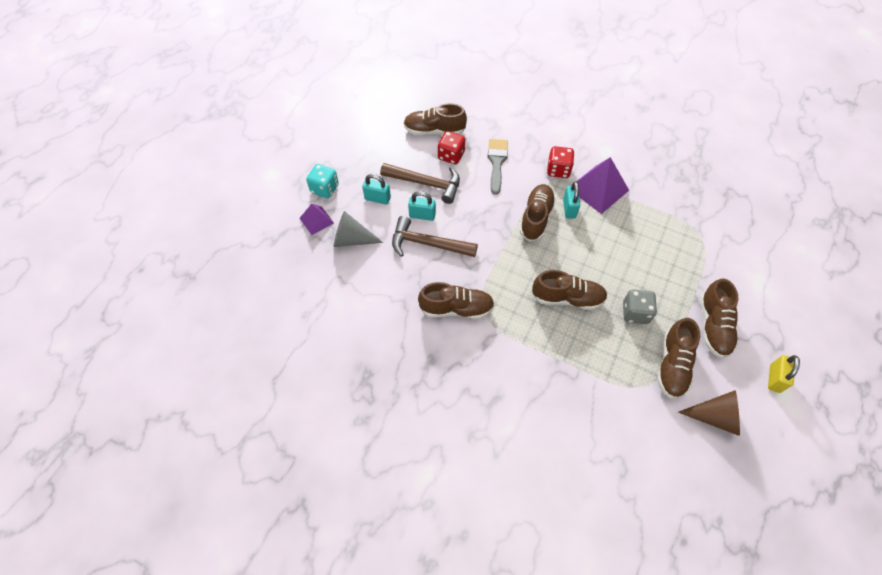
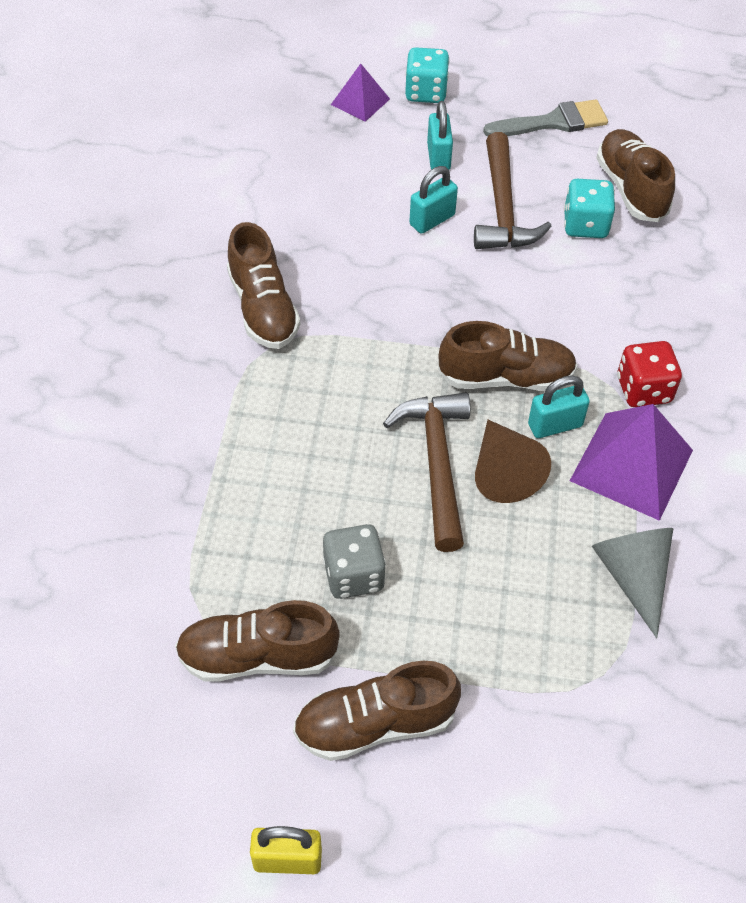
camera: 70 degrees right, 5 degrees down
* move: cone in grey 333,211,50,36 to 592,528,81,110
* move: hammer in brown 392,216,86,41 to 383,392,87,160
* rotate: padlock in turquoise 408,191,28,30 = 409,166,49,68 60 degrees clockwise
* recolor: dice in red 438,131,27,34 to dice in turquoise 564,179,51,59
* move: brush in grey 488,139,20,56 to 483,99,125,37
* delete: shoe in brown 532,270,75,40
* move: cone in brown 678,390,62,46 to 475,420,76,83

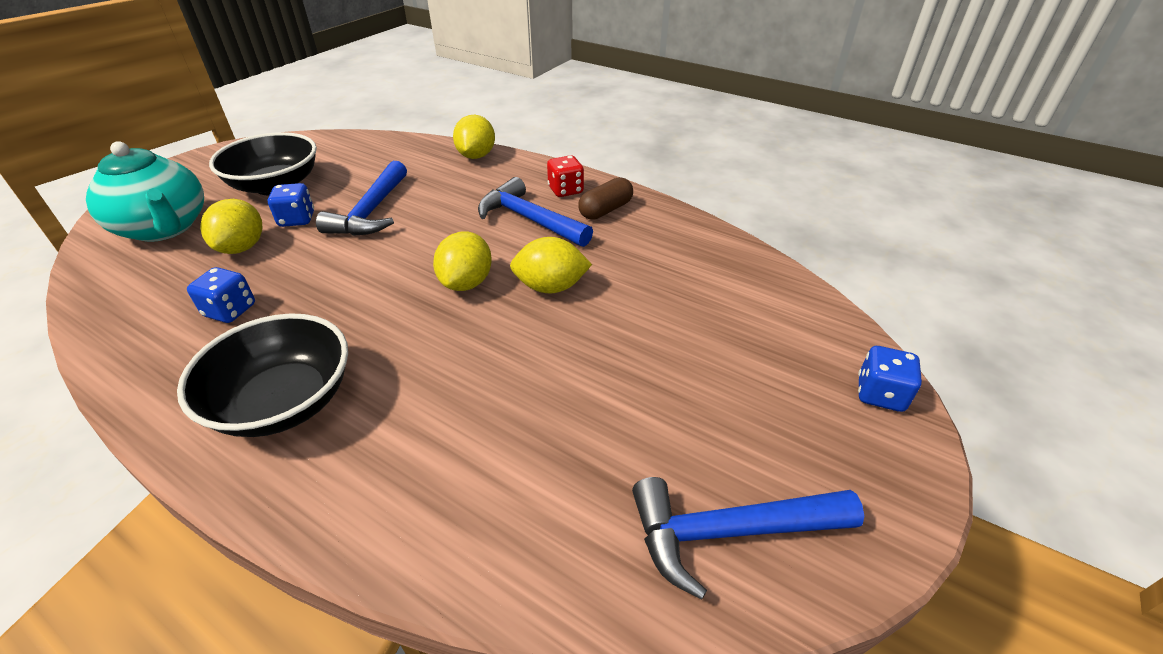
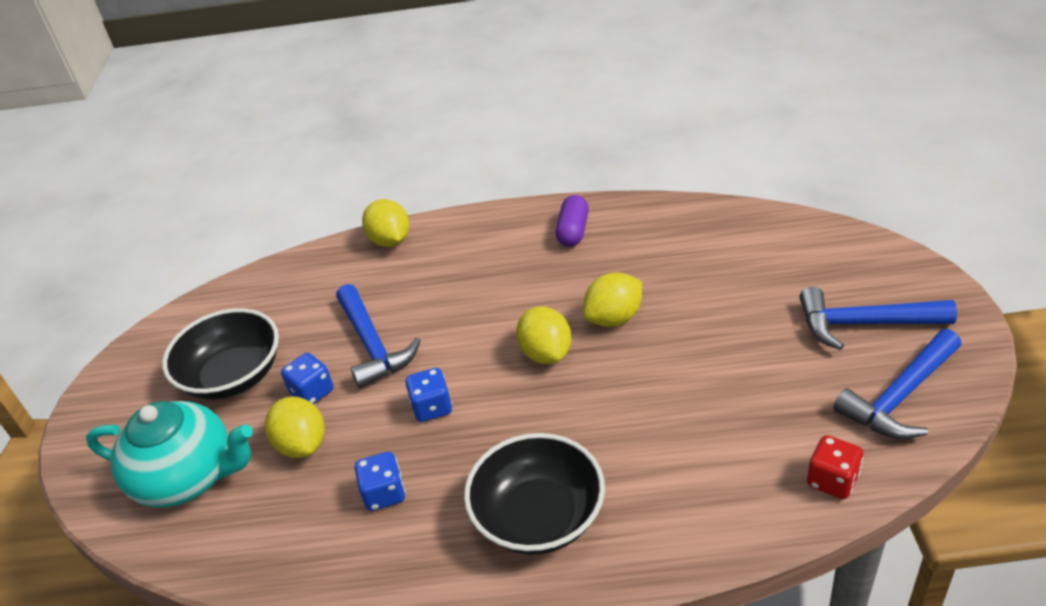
camera: 30 degrees left, 0 degrees up
* move: hammer in blue 478,177,115,70 to 799,287,158,63
* move: dice in red 547,155,37,42 to 807,435,57,64
* recolor: capsule in brown 578,177,55,43 to capsule in purple 556,195,33,52
* move: dice in blue 858,346,64,66 to 405,368,47,54

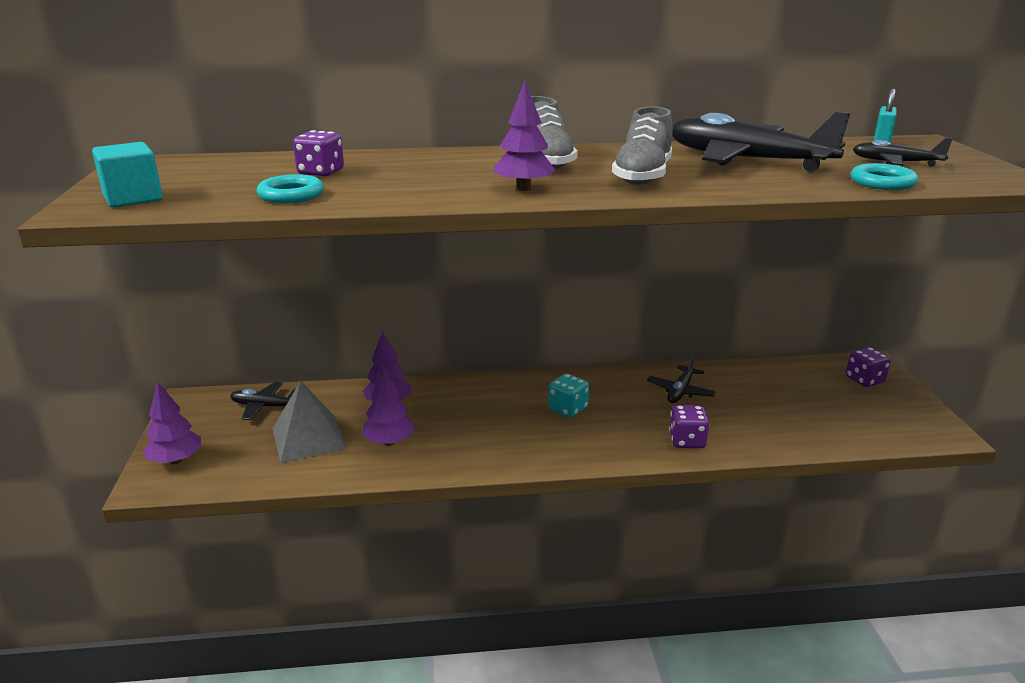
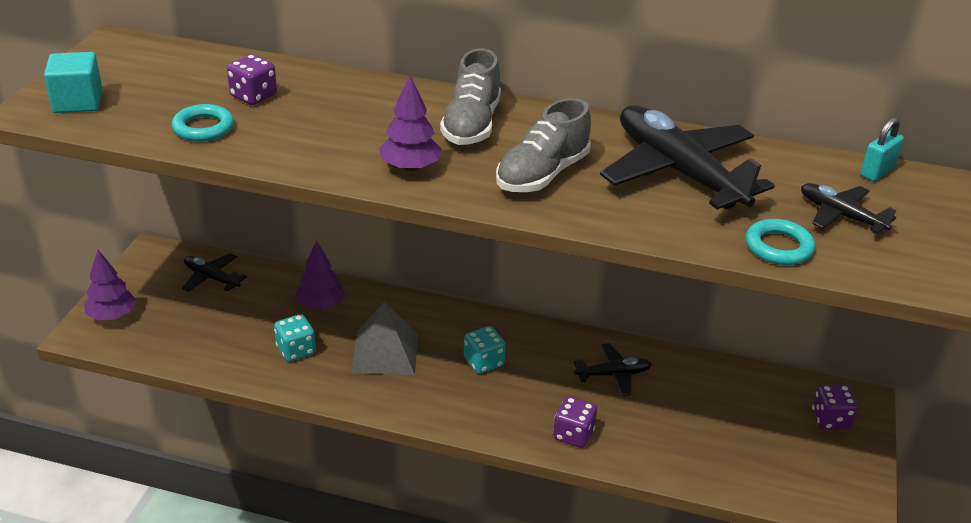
camera: 20 degrees right, 10 degrees up
* move: pyramid in grey 273,381,73,82 to 351,302,67,73
* replace: tree in purple 362,366,53,80 to dice in turquoise 274,314,42,48
* rotate: plane in black 647,355,69,48 = 574,343,78,53 150 degrees counterclockwise

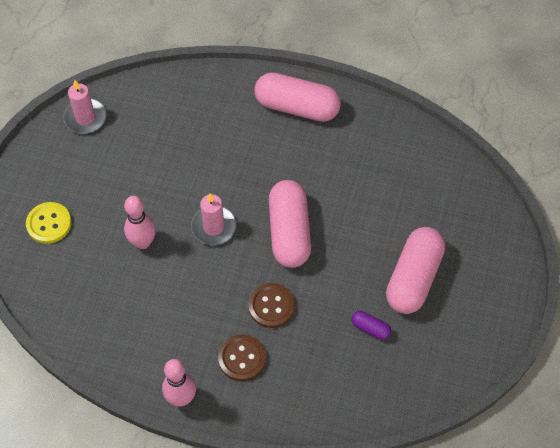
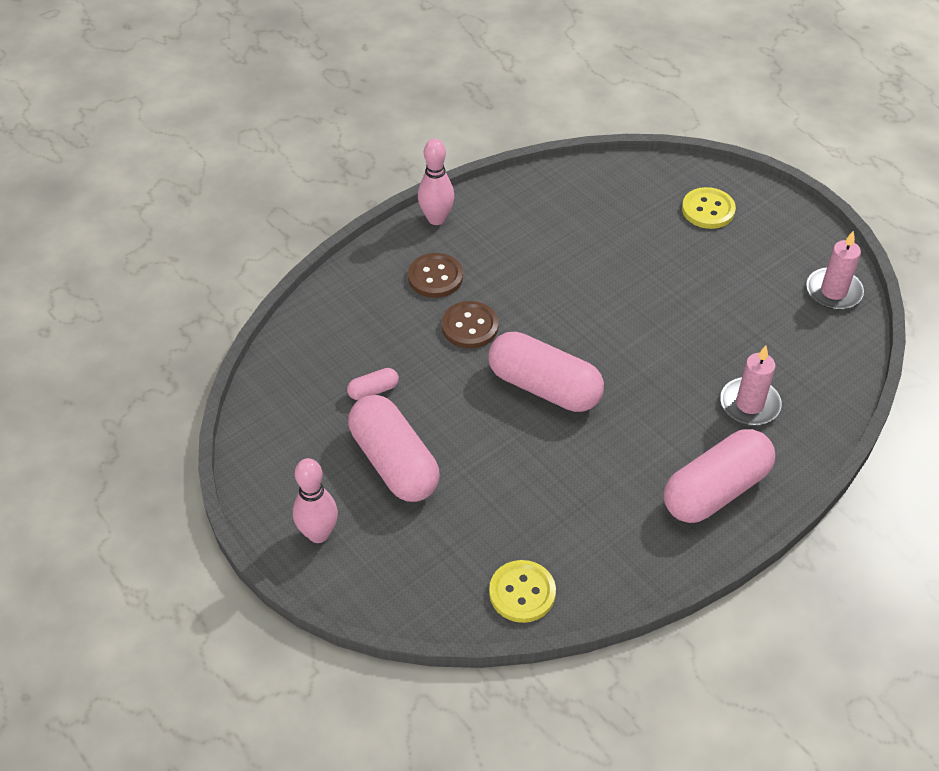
camera: 125 degrees right, 10 degrees down
* move: bowling pin in pink 124,196,32,53 to 293,458,45,85
* move: candle in pink 191,193,45,52 to 720,346,62,79
* recolor: capsule in purple 352,311,39,29 to capsule in pink 347,368,52,32
* insert: button in yellow 489,560,67,63

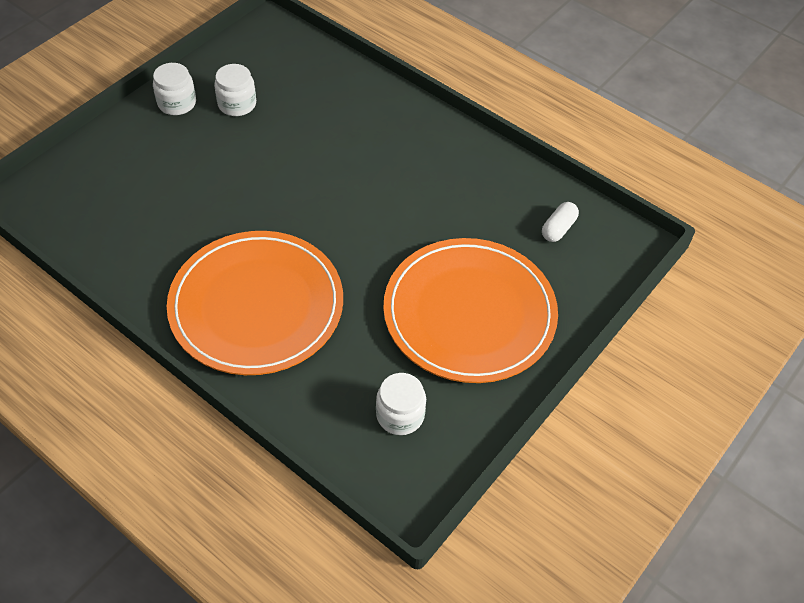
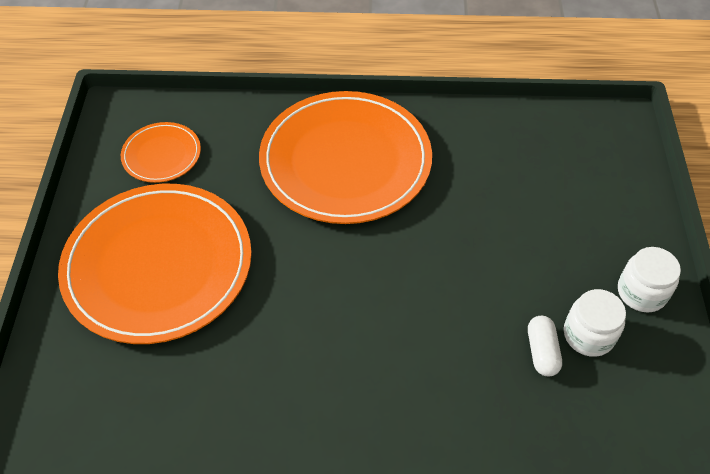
camera: 145 degrees right, 0 degrees up
* replace: jar in white 376,373,50,62 to plate in orange 121,122,80,61
* move: capsule in white 542,202,37,40 to 528,316,34,61

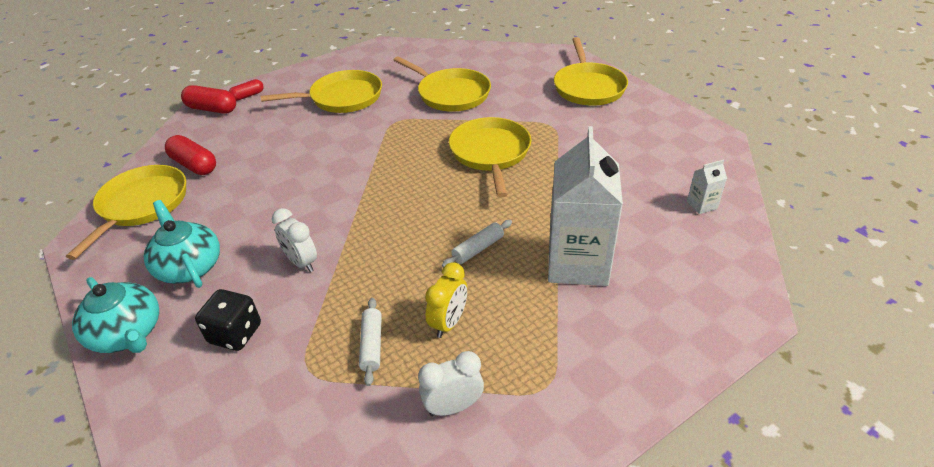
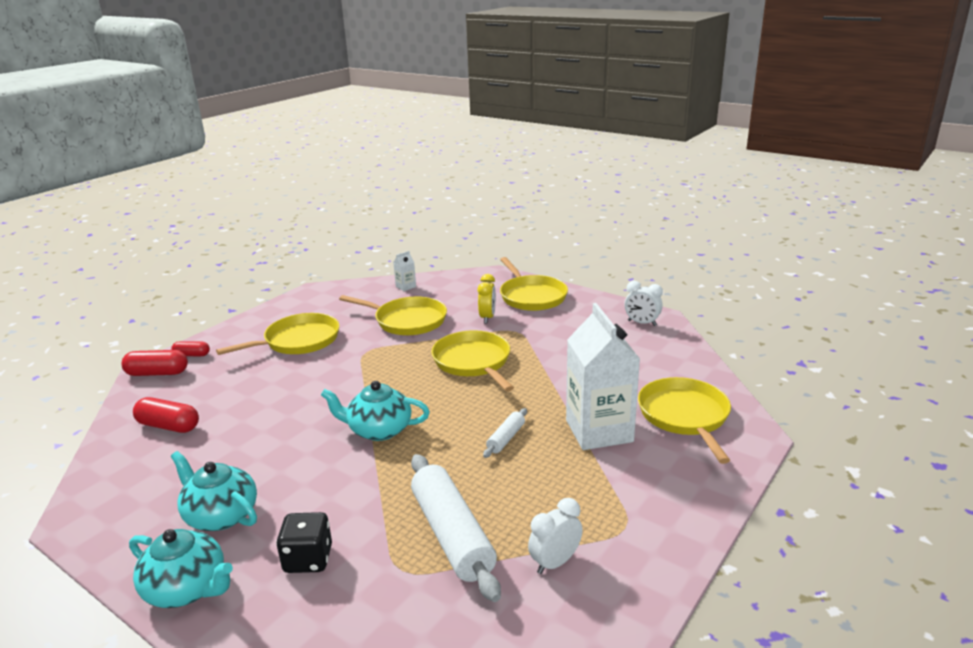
camera: 20 degrees left, 15 degrees down
* move: pan in yellow 66,165,120,95 to 638,377,93,87
* rotate: capsule in red 229,79,35,22 = 171,341,39,15 60 degrees clockwise
* move: clock in white 272,208,45,64 to 625,281,38,45
* resize: rolling pin in white 359,298,23,88 = 411,454,90,148 x2.10
* move: clock in yellow 425,262,42,76 to 477,274,19,49
* move: carton in white 687,160,40,54 to 393,251,23,40
* insert: teapot in turquoise 321,381,109,60

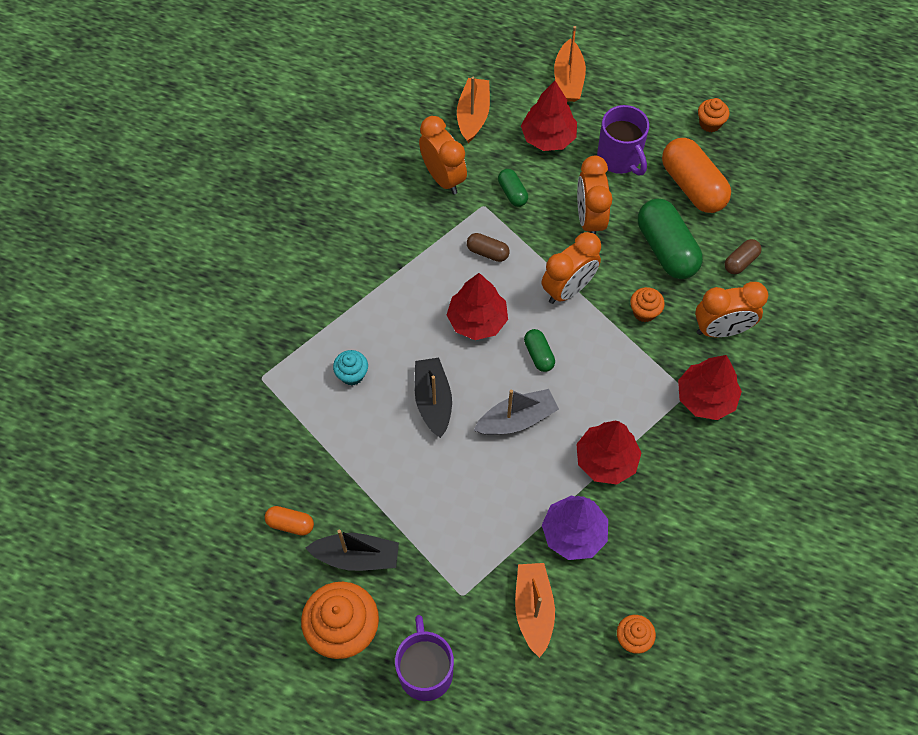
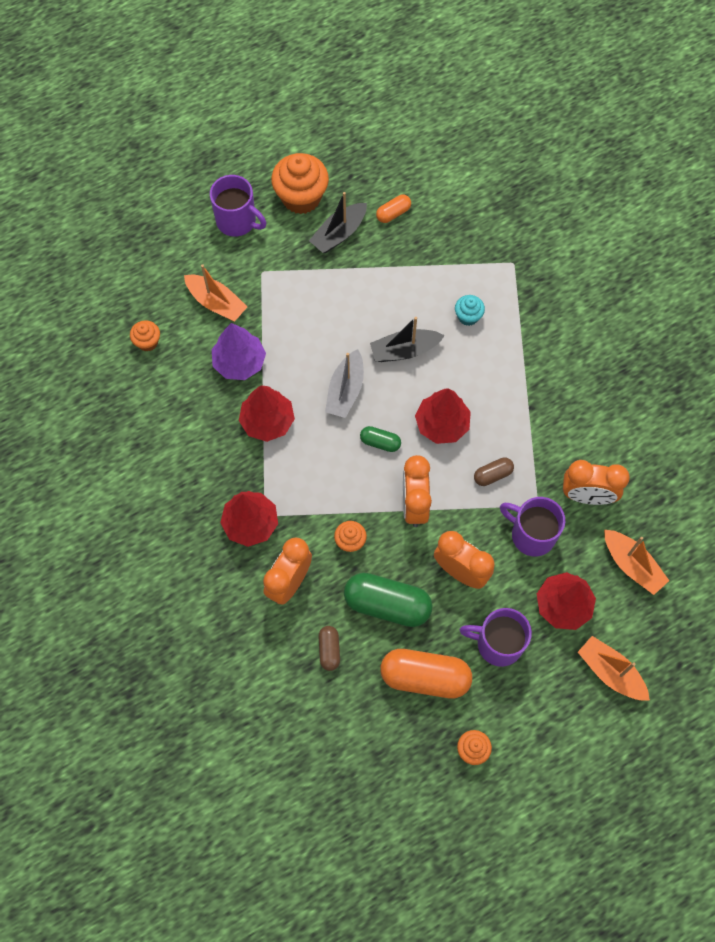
camera: 130 degrees right, 5 degrees up
* rotate: boat in black 415,358,37,80 = 370,317,75,45 135 degrees clockwise
* replace: capsule in green 498,169,30,38 to mug in purple 500,497,65,60

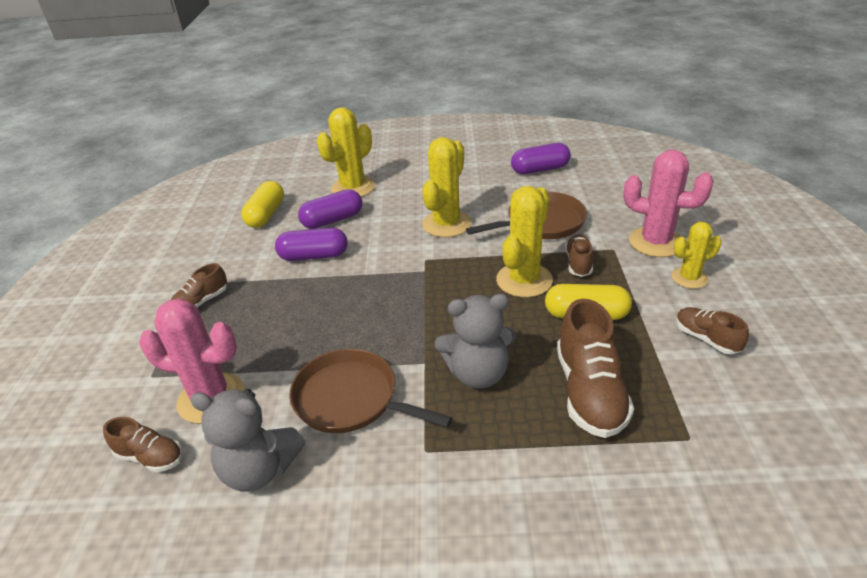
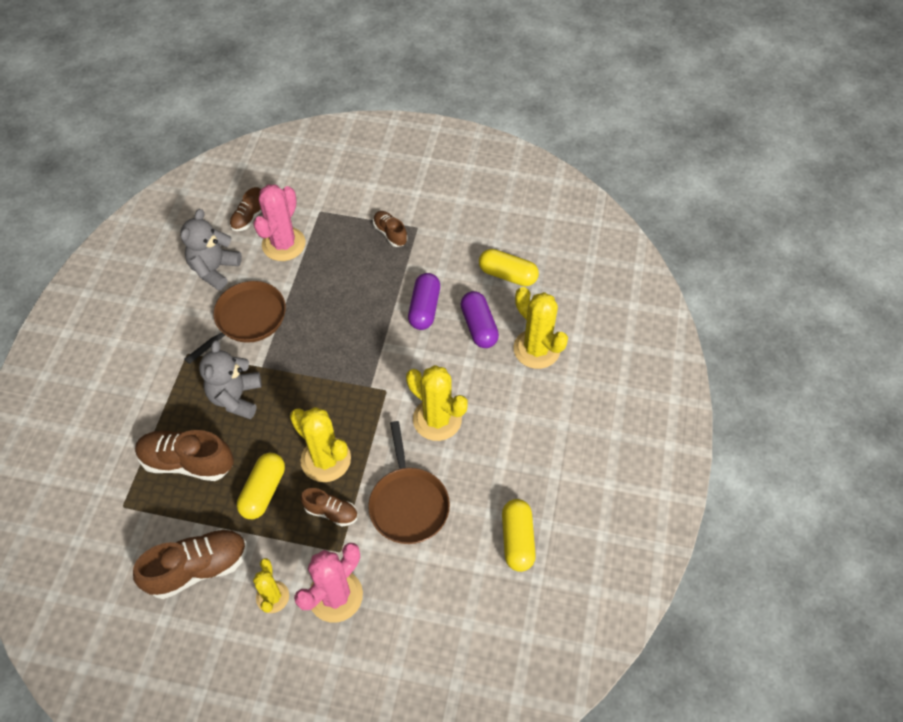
camera: 100 degrees right, 20 degrees up
* recolor: capsule in purple 511,143,59,31 to capsule in yellow 502,499,34,73
* resize: shoe in brown 676,307,73,47 = 133,528,114,71 x1.79

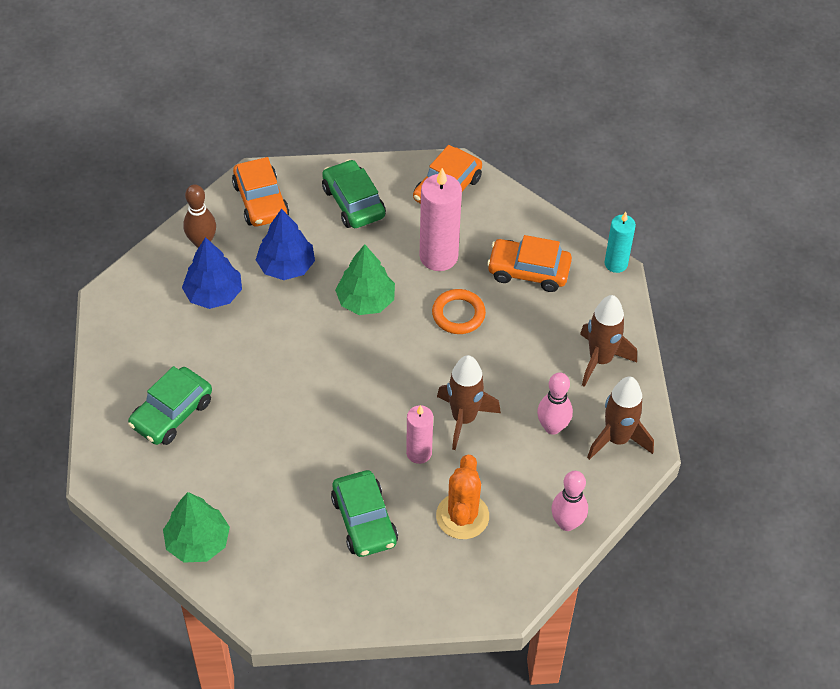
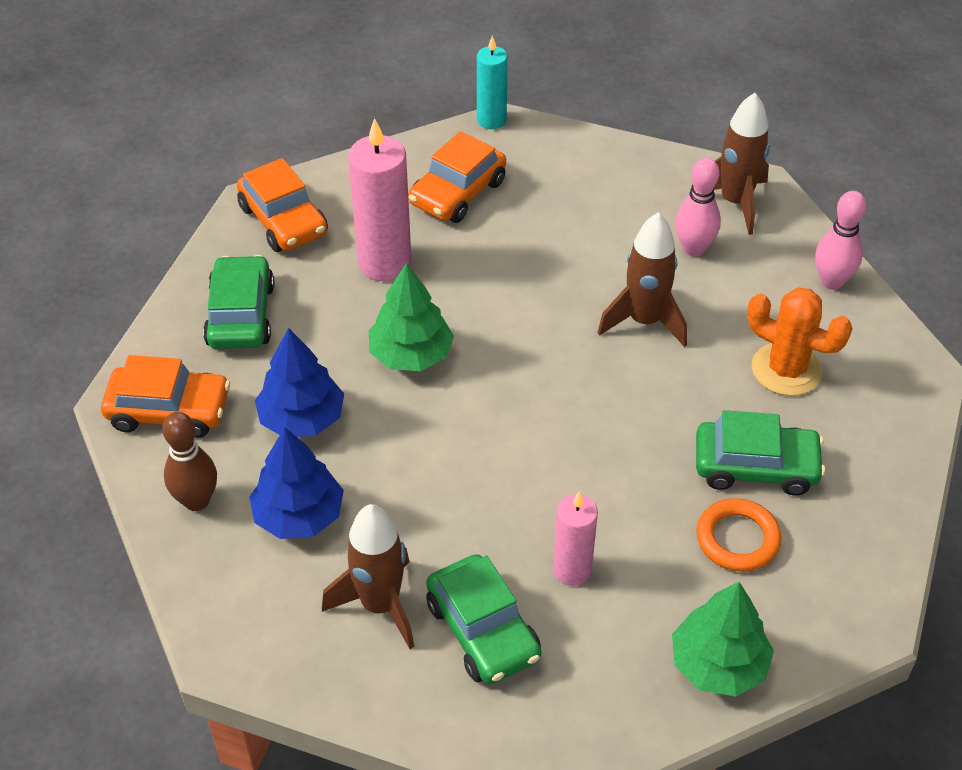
camera: 65 degrees left, 5 degrees down
* rotate: car in green 322,159,64,69 = 203,255,71,94 90 degrees clockwise
* move: candle in pink 406,405,27,59 to 553,492,45,94
* move: ring in orange 432,289,54,45 to 696,498,85,73
* move: rocket in brown 580,295,57,92 to 322,504,92,145

